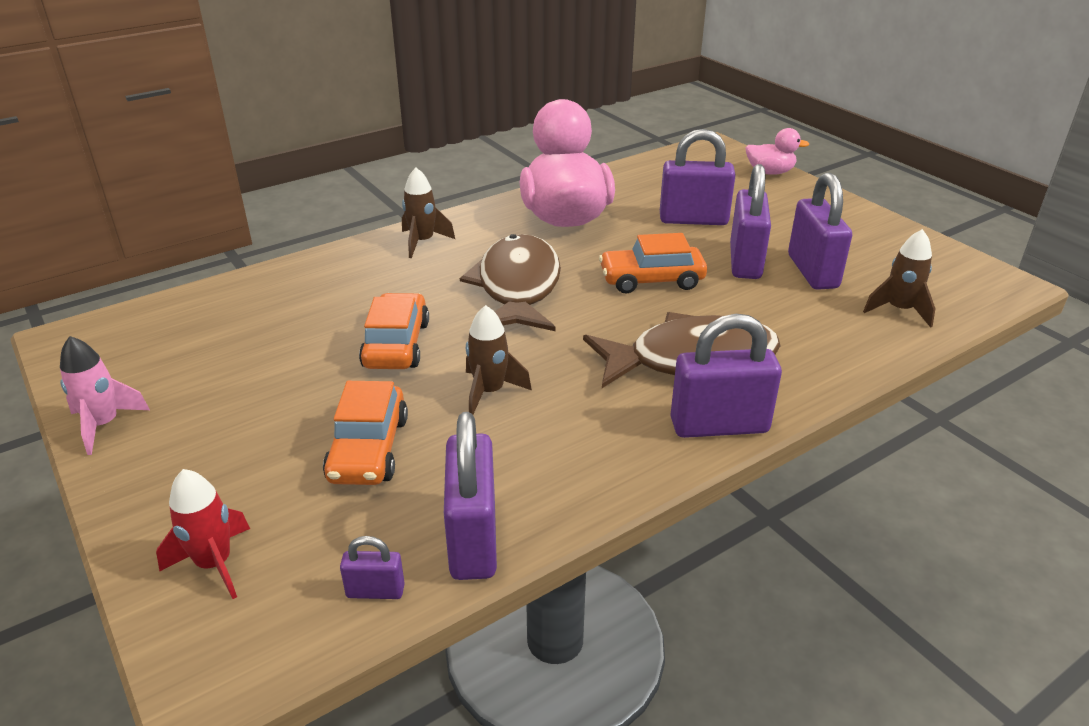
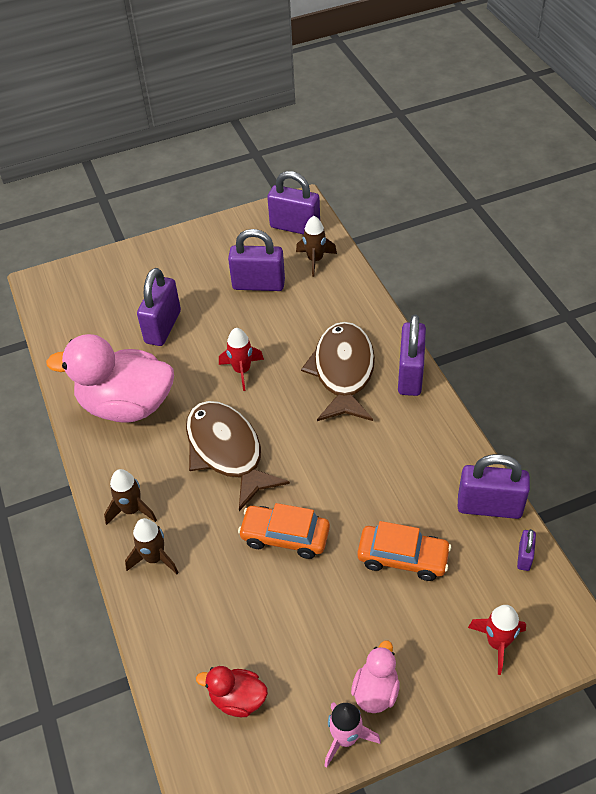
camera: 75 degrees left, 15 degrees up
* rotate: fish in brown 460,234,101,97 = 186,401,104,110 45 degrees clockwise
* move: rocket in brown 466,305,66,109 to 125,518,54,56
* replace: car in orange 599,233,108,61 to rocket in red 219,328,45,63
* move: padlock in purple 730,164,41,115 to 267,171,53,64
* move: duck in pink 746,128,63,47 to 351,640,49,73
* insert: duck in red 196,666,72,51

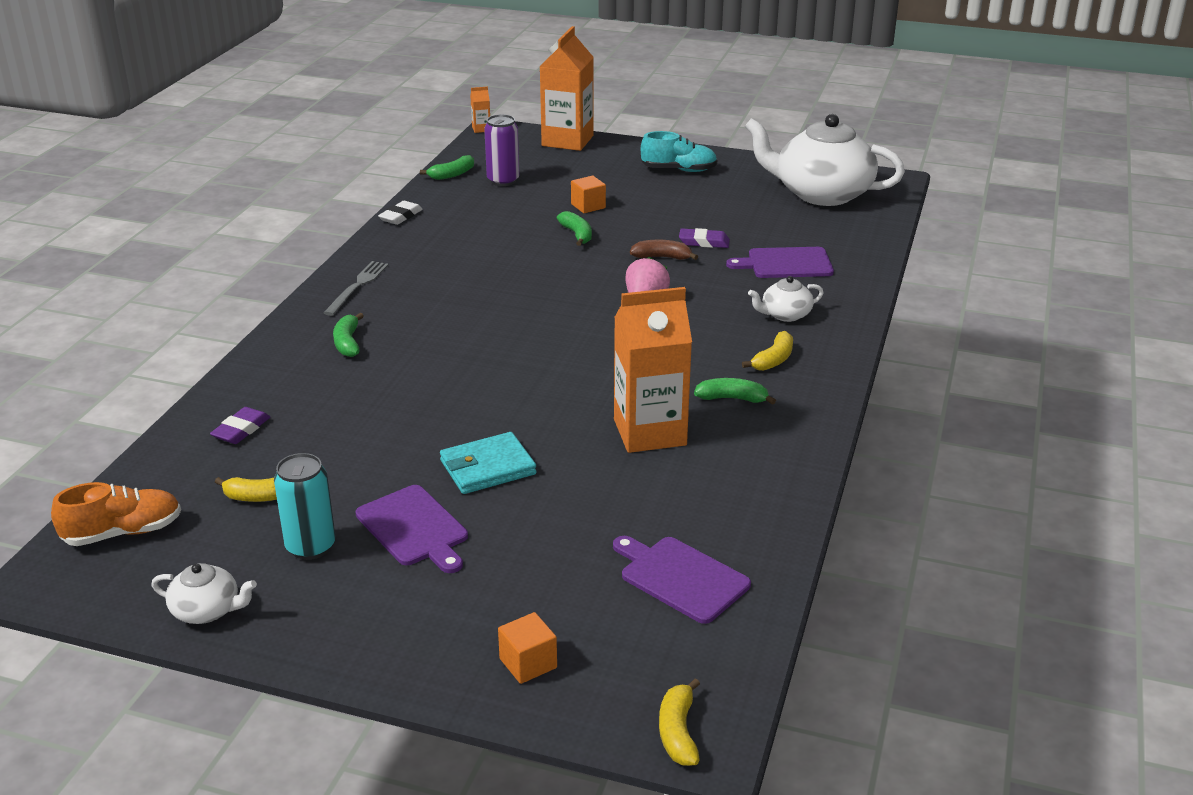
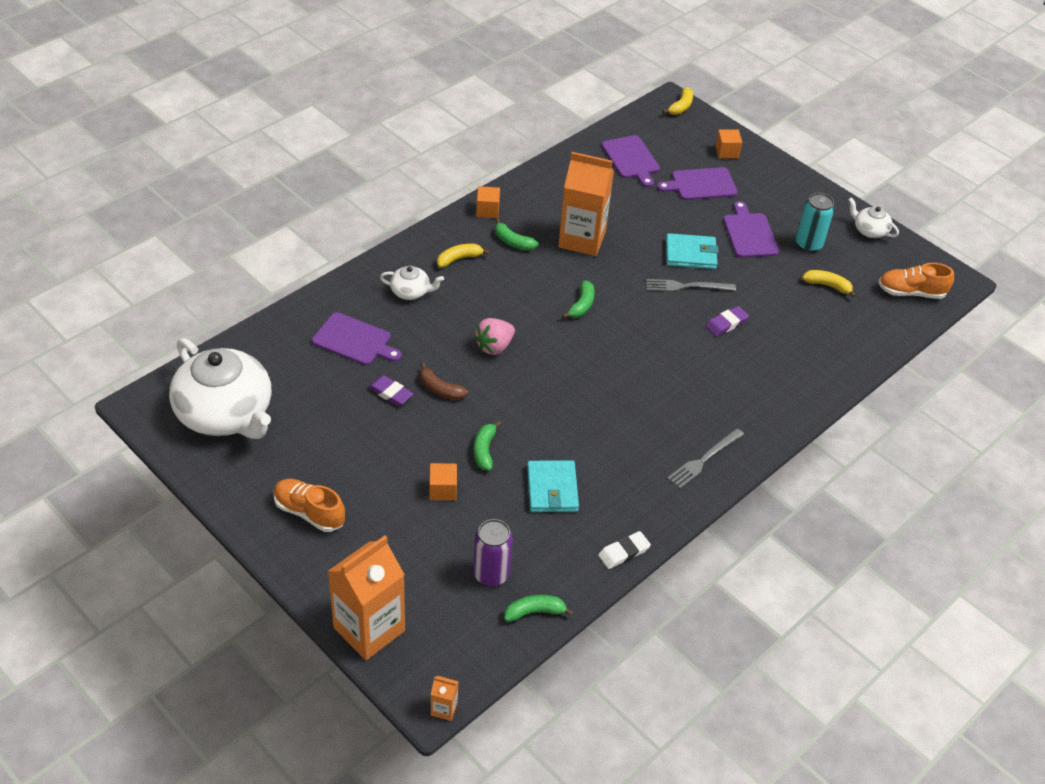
camera: 155 degrees left, 15 degrees up
* move: eraser in purple 210,407,60,37 to 705,306,44,31
* move: banana in green 333,313,31,44 to 562,280,33,38
* recolor: shoe in turquoise 641,131,76,41 to shoe in orange 274,479,71,53
* insert: cube in orange 476,186,24,32
* insert: wallet in turquoise 527,460,52,52
* insert: fork in grey 646,279,90,12
* insert: cutting board in purple 657,167,81,33

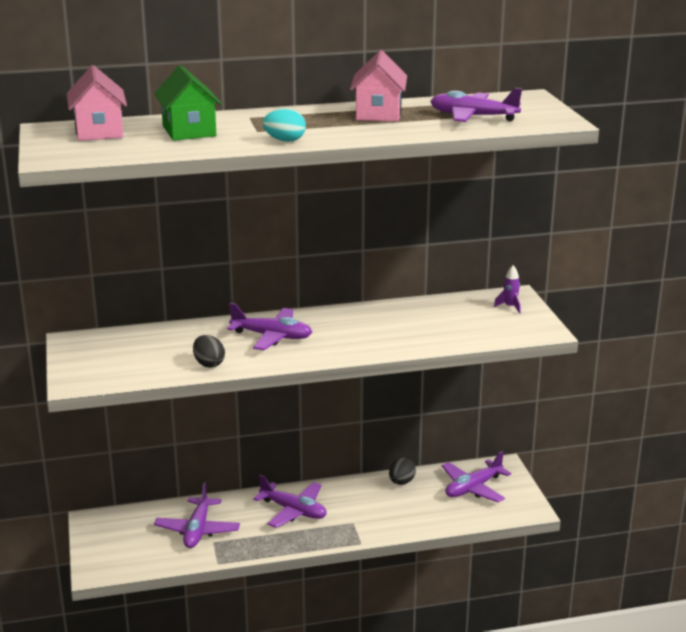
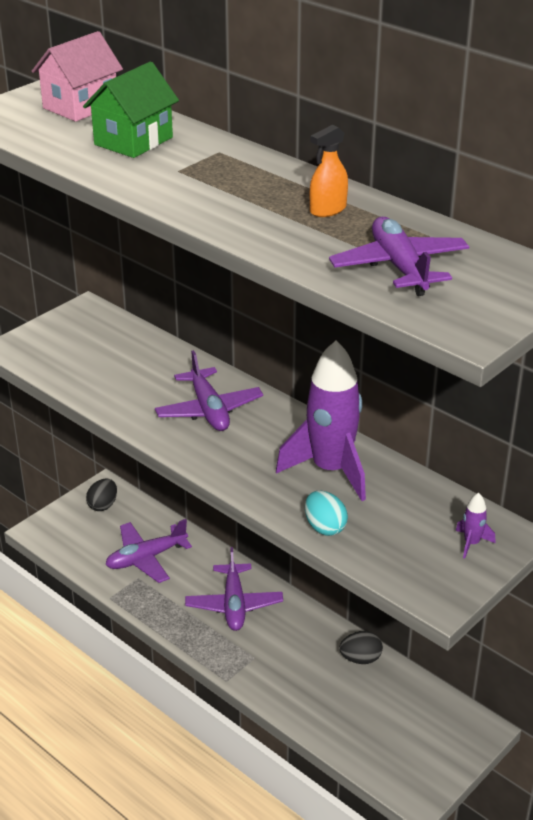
camera: 55 degrees right, 10 degrees up
* move: egg in black 193,335,32,33 to 86,479,31,32
* move: egg in turquoise 263,109,43,33 to 305,491,43,45
* replace: house in pink 350,50,57,71 to spray bottle in orange 310,125,38,92
* delete: plane in purple 442,451,69,52
* insert: rocket in purple 276,341,90,160

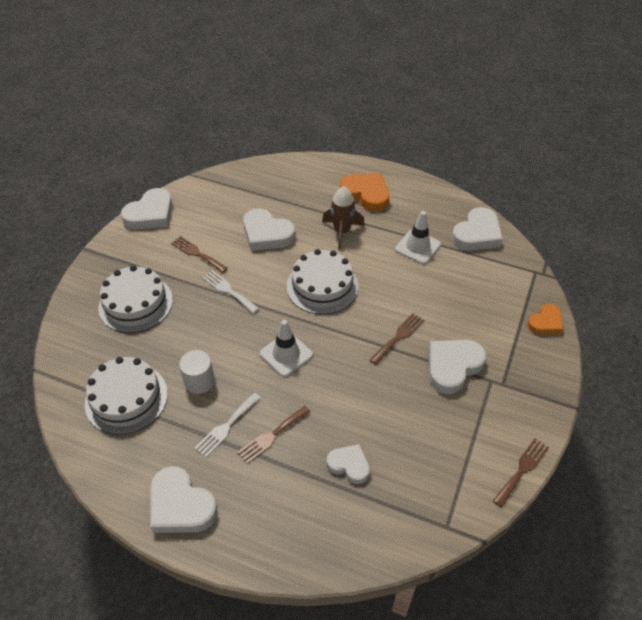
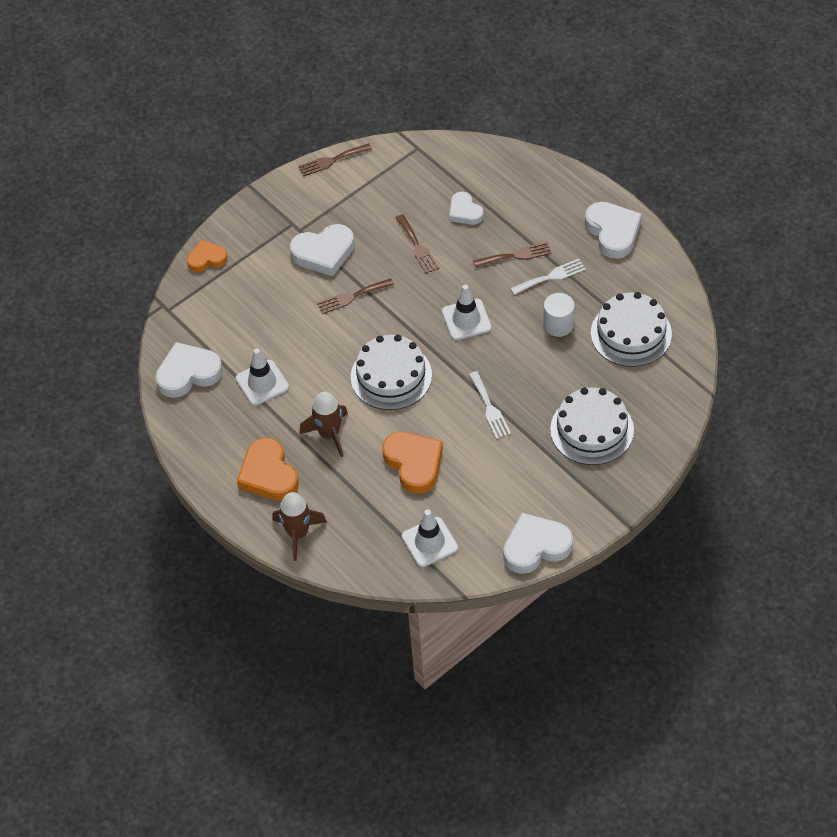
camera: 150 degrees left, 5 degrees up
* move: fork in brown 171,236,57,37 to 396,214,43,60
* recolor: heart in white 243,209,52,42 to heart in orange 382,432,61,62
* insert: rocket in brown 272,492,55,69
* insert: traffic cone in white 402,509,56,58

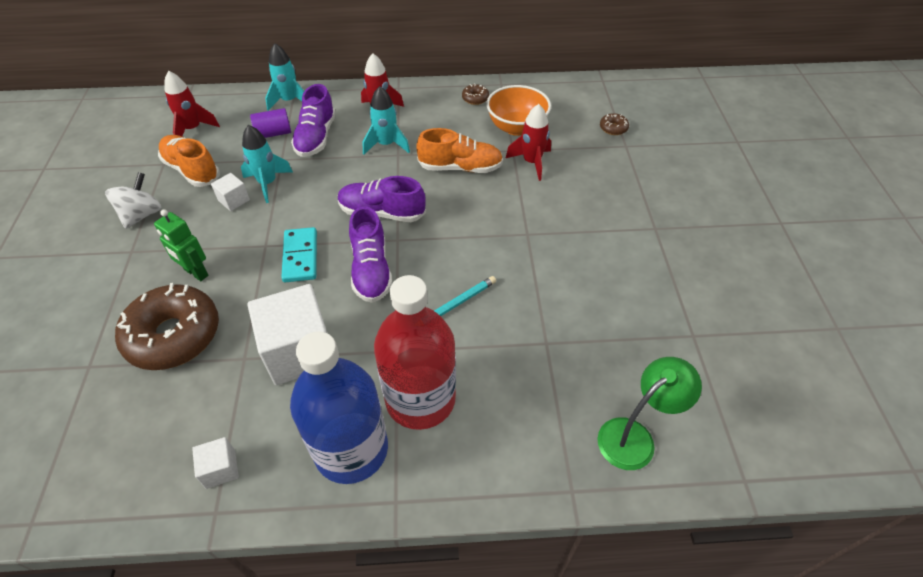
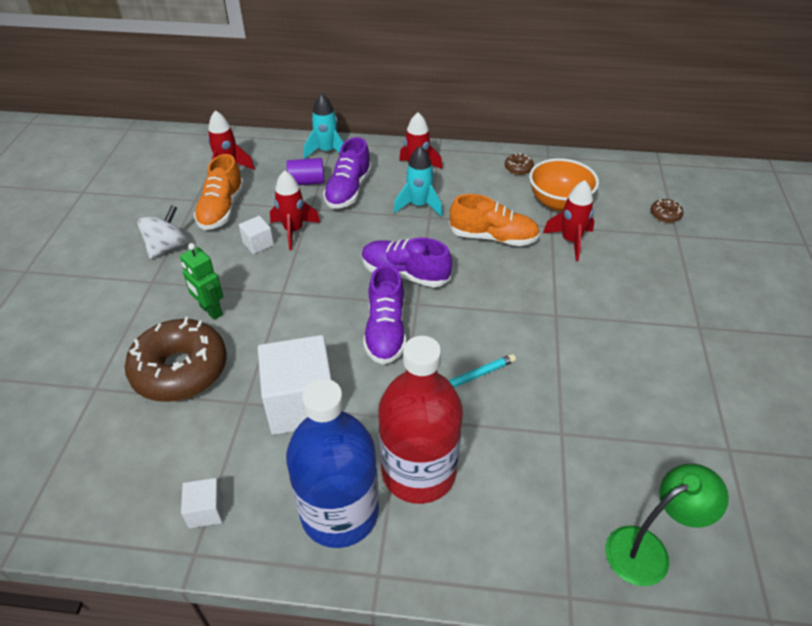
camera: 10 degrees right, 5 degrees down
* rotate: shoe in orange 158,135,62,52 = 194,154,50,76 135 degrees counterclockwise
* recolor: rocket in turquoise 241,125,52,78 to rocket in red 270,170,50,80
* delete: domino in turquoise 281,227,36,55

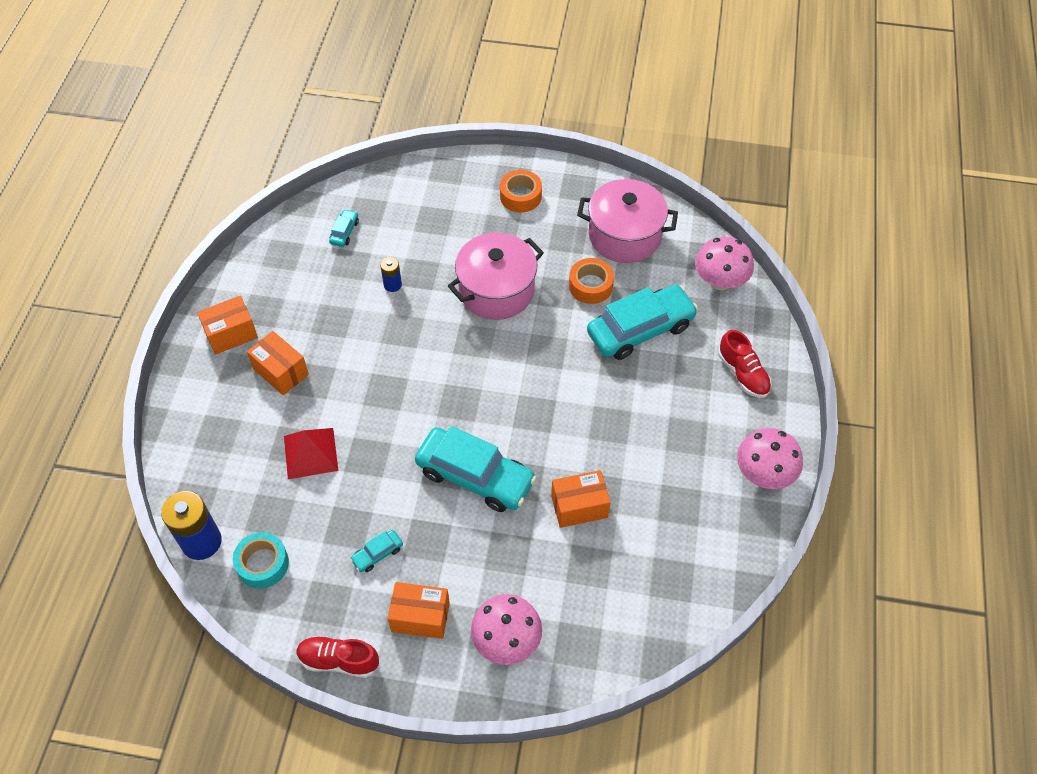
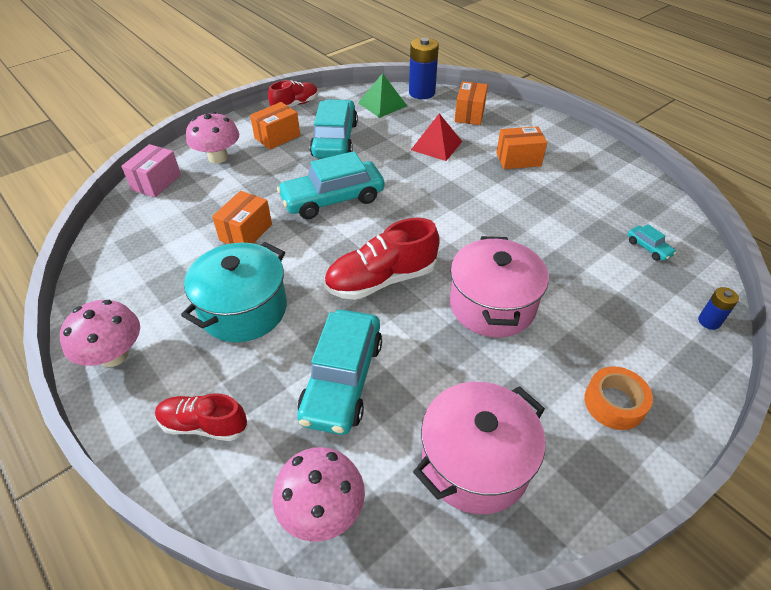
camera: 130 degrees right, 10 degrees down
* move: box in orange 197,296,61,59 to 455,81,33,44
* replace: tape in turquoise 233,532,56,57 to pyramid in green 358,73,49,45
* resize: car in turquoise 350,530,53,42 = 310,99,48,59 x2.34
* move: battery in blue 380,257,22,35 to 698,287,41,43
* delete: tape in orange 569,258,45,46
* insert: box in pink 121,144,60,53
* insert: pot in turquoise 181,242,106,100
* insert: shoe in red 324,218,116,82

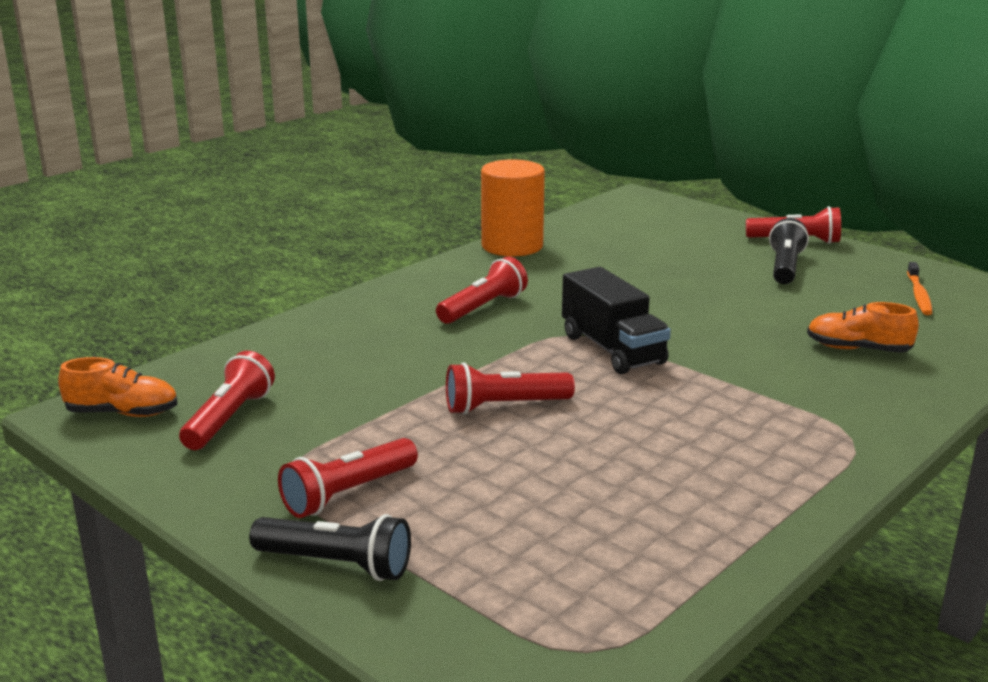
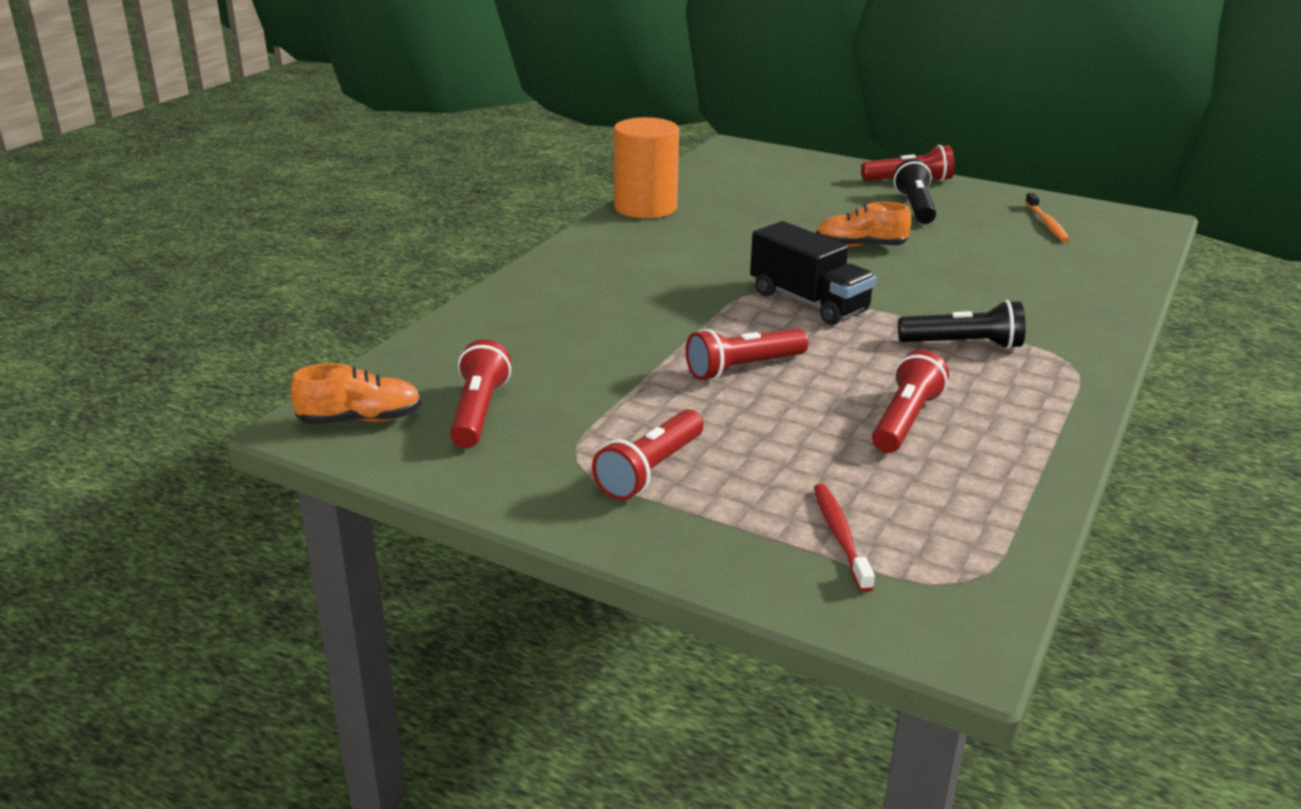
camera: 15 degrees left, 5 degrees up
* move: flashlight in black 249,514,162,67 to 898,300,128,49
* move: flashlight in red 436,256,92,68 to 872,350,77,103
* move: shoe in orange 807,302,112,51 to 816,202,95,45
* insert: toothbrush in red 814,484,61,108

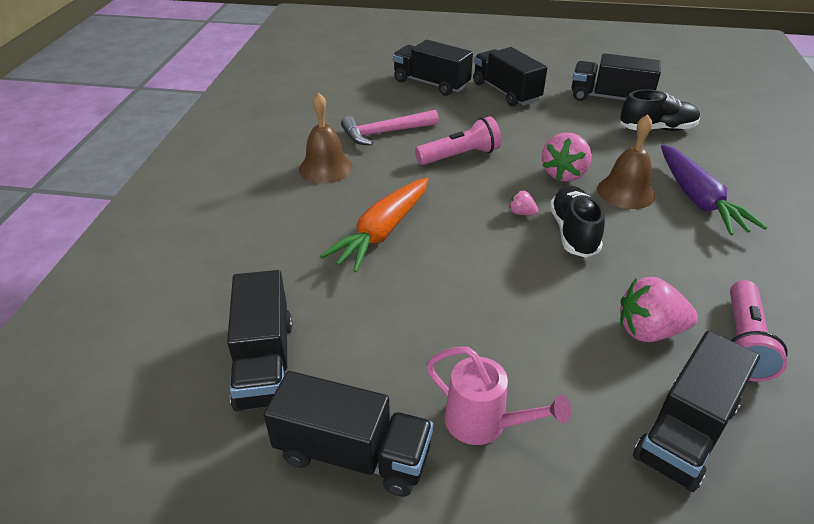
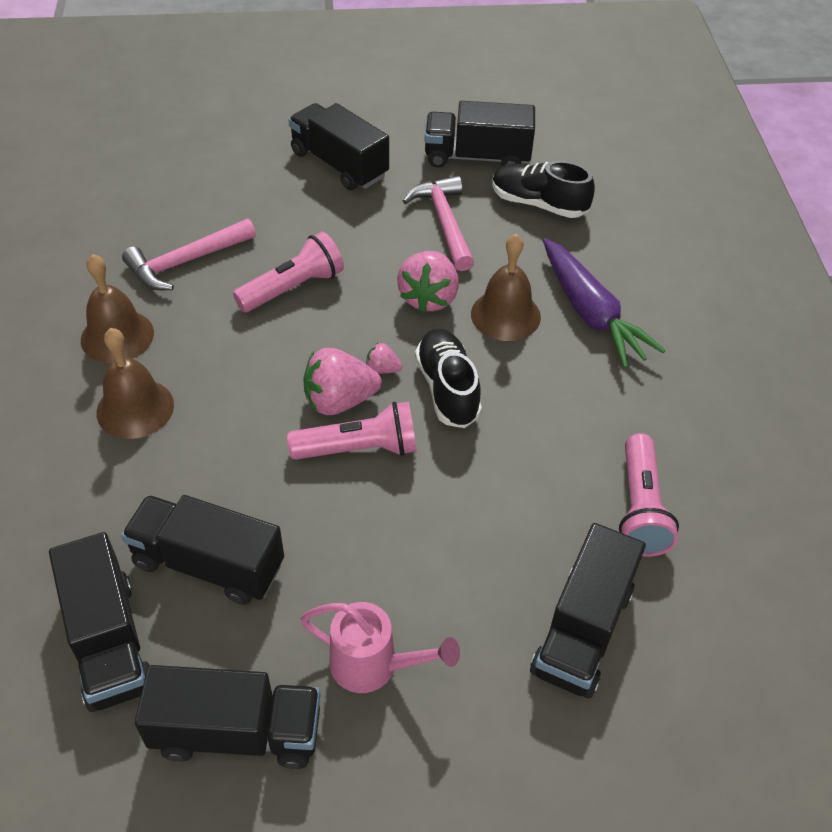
camera: 15 degrees left, 10 degrees up
* delete: carrot in orange 320,177,109,95
* move: truck in black 393,40,80,56 to 121,495,163,110
* rotate: shoe in black 620,89,80,42 = 492,161,103,57 135 degrees counterclockwise
* move: strawberry in pink 620,277,78,65 to 304,348,78,67
* insert: bell in brown 96,328,78,111
* insert: flashlight in pink 287,402,130,58
* insert: hammer in pink 403,176,71,95

